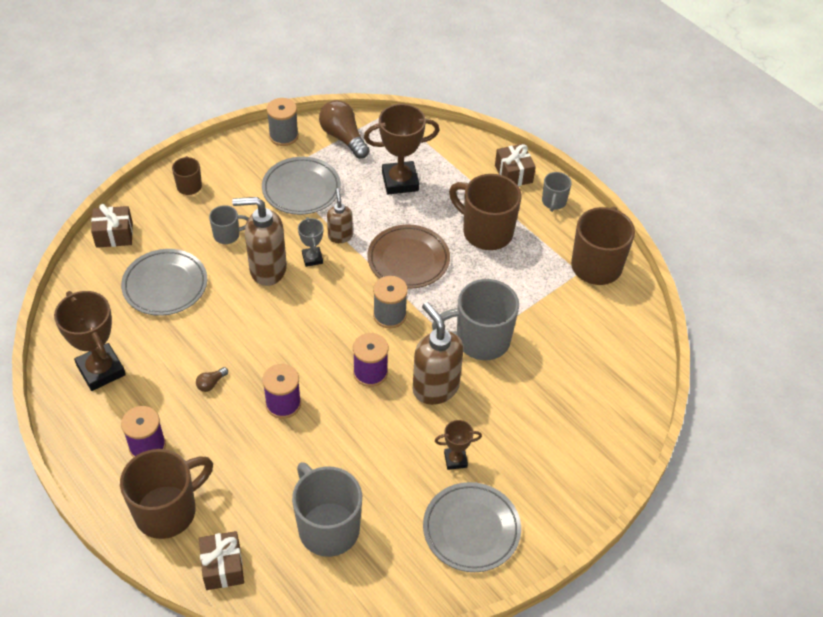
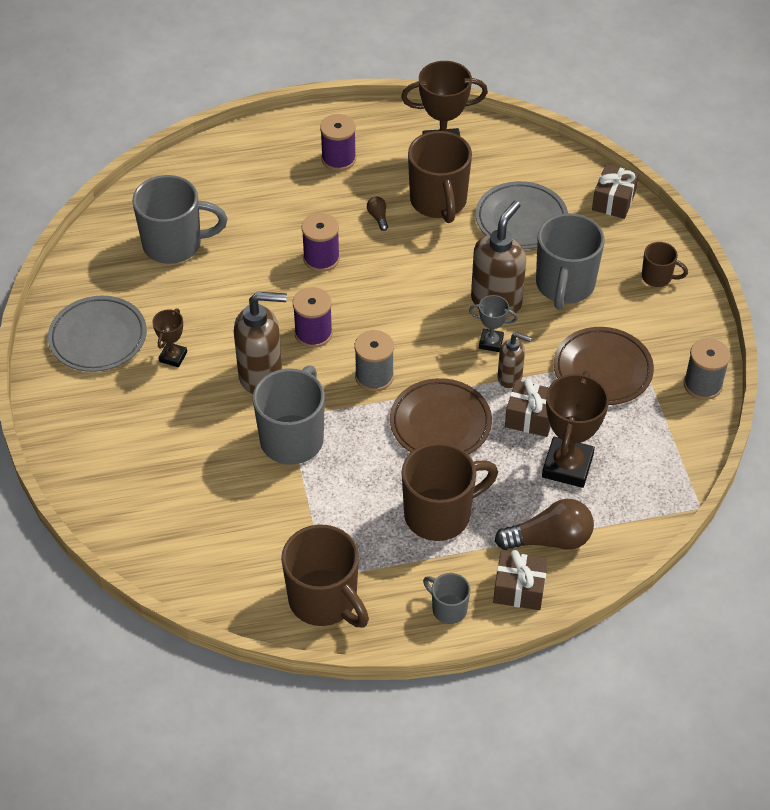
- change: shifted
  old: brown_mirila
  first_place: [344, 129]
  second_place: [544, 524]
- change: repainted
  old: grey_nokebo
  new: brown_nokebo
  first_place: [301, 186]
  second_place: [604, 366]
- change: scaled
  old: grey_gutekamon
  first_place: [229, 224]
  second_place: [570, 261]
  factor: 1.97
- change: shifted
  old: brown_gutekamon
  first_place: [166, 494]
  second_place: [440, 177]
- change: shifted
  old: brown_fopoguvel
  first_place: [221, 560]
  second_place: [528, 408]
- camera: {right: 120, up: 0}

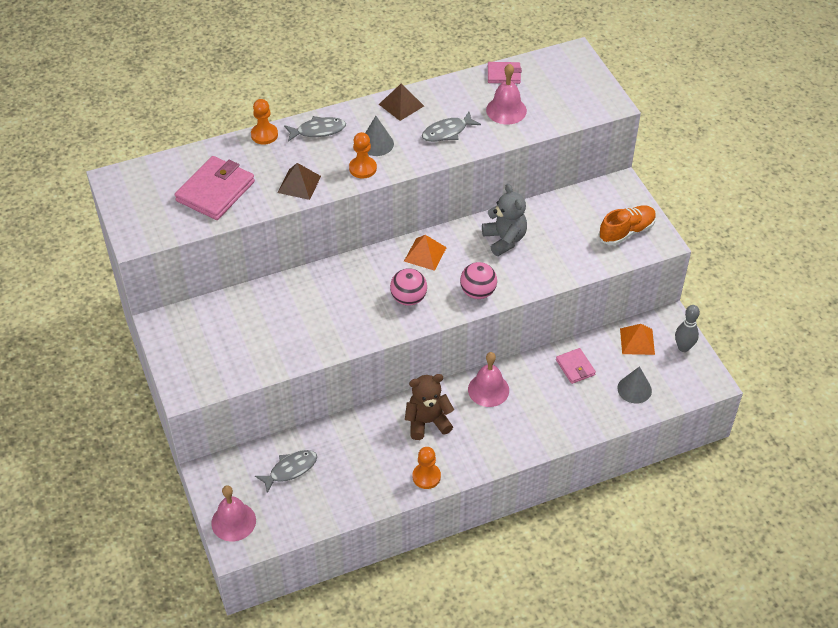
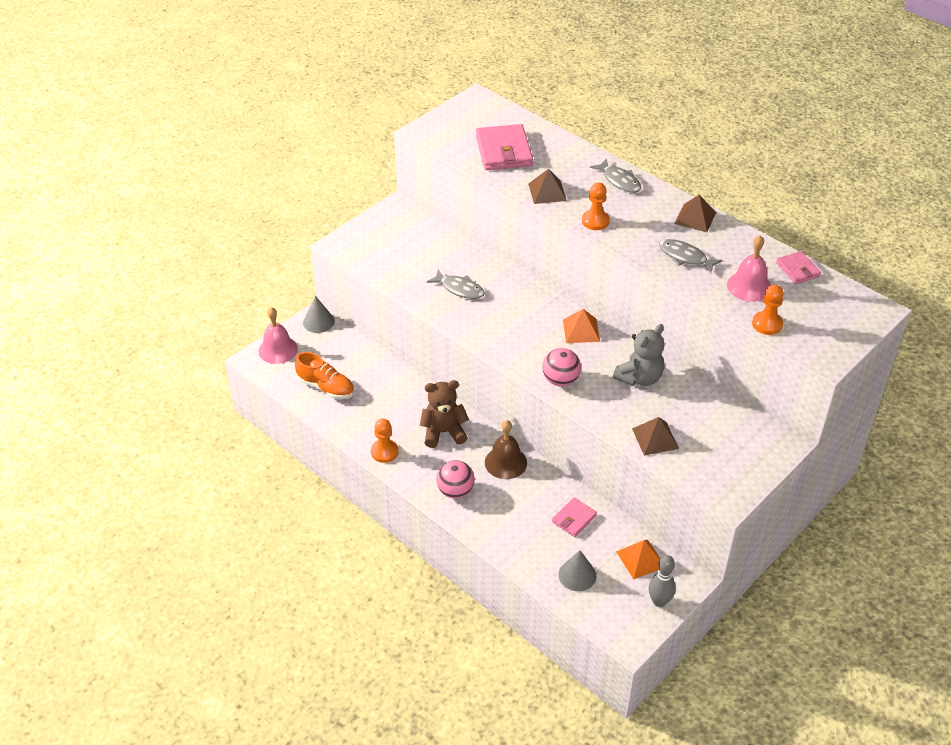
- change: shifted
  old: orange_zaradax
  first_place: [264, 122]
  second_place: [768, 310]
- change: shifted
  old: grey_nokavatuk
  first_place: [379, 136]
  second_place: [319, 314]
- change: rotated
  old: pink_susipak
  first_place: [215, 188]
  second_place: [504, 147]
  degrees: 75
- change: shifted
  old: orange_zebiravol
  first_place: [627, 225]
  second_place: [324, 375]
- change: shifted
  old: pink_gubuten
  first_place: [408, 287]
  second_place: [455, 479]
- change: repainted
  old: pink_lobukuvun
  new: brown_lobukuvun
  first_place: [488, 379]
  second_place: [506, 449]
- change: rotated
  old: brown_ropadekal
  first_place: [429, 407]
  second_place: [444, 414]
  degrees: -60
- change: shifted
  old: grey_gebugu
  first_place: [286, 471]
  second_place: [455, 284]
- change: new
  new: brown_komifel
  second_place: [655, 436]
- camera: {right: 65, up: -5}

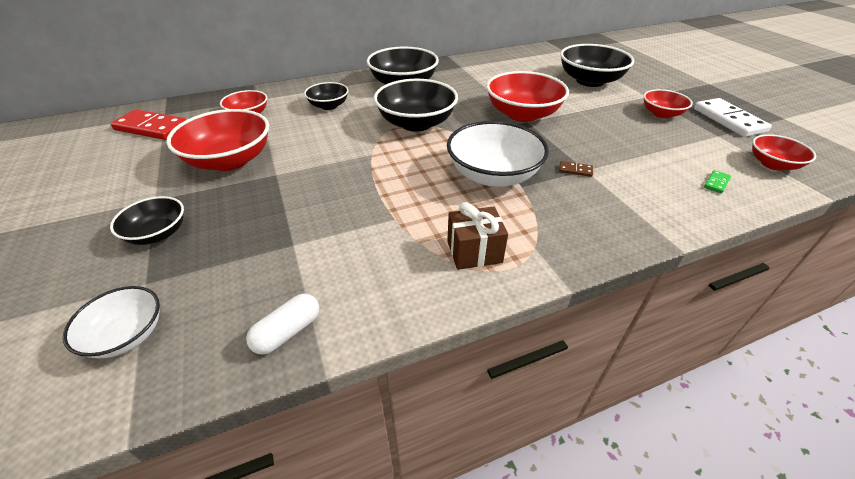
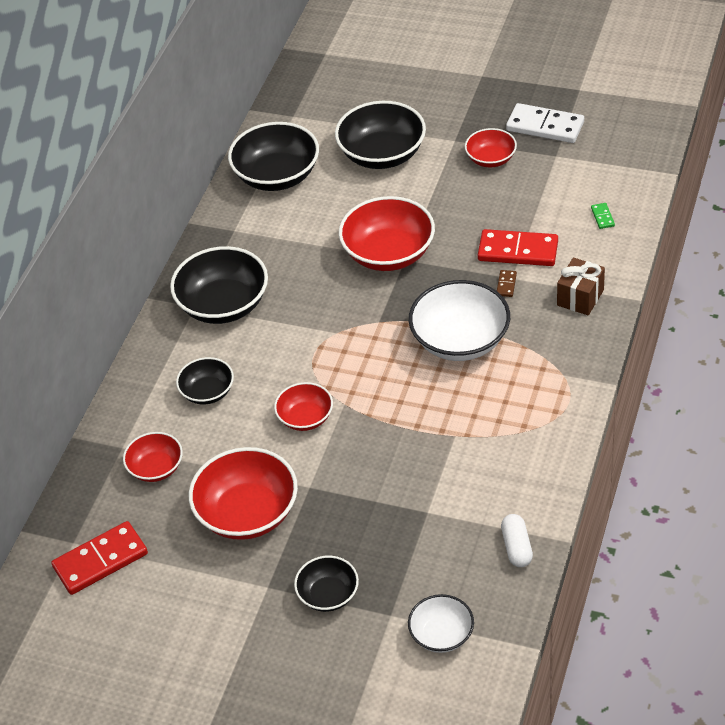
- change: shifted
  old: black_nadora
  first_place: [416, 105]
  second_place: [273, 156]
- change: shifted
  old: red_nadora
  first_place: [784, 152]
  second_place: [303, 406]
- change: rotated
  old: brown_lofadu
  first_place: [576, 169]
  second_place: [507, 283]
  degrees: -45
- change: shifted
  old: brown_fopoguvel
  first_place: [477, 236]
  second_place: [581, 286]
- change: new
  new: red_lofadu
  second_place: [518, 247]
- camera: {right: -45, up: 5}

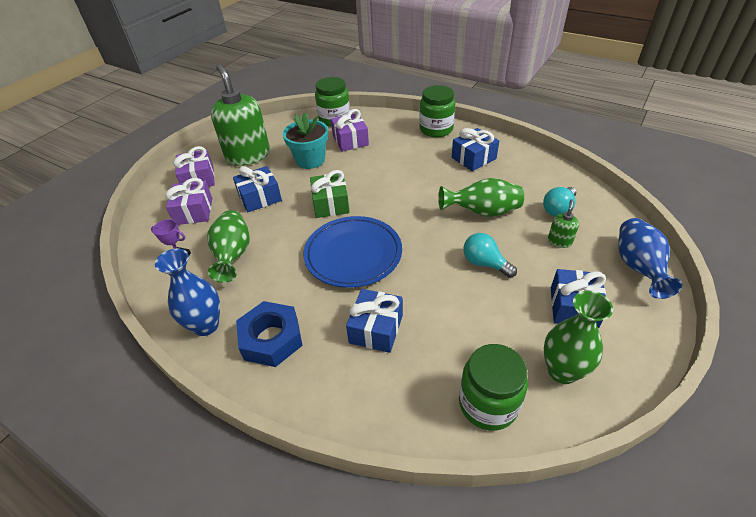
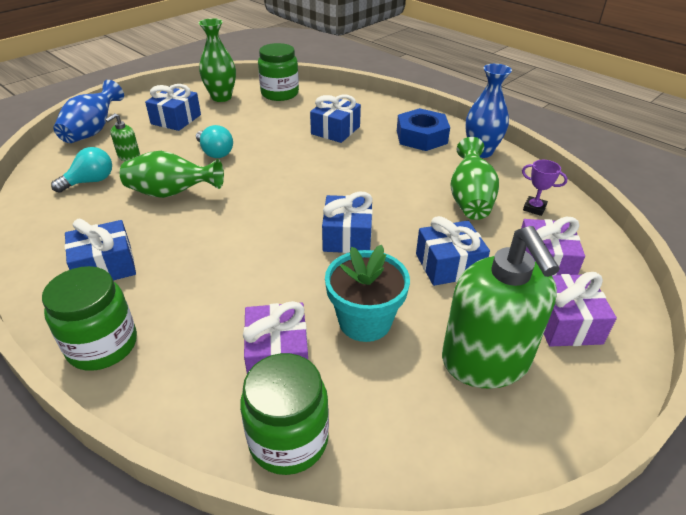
- change: repainted
  old: green_fopoguvel
  new: blue_fopoguvel
  first_place: [330, 194]
  second_place: [347, 222]
- change: gone
  old: blue_nokebo
  first_place: [352, 252]
- camera: {right: -170, up: -5}

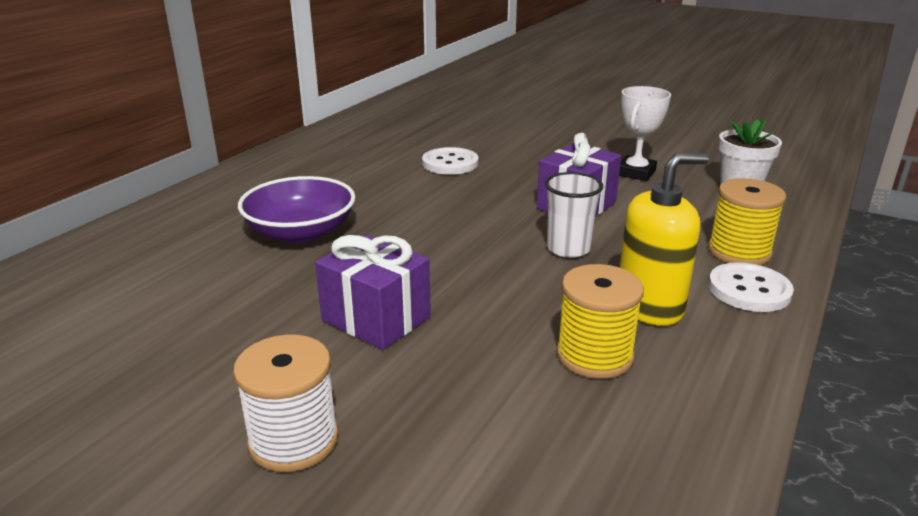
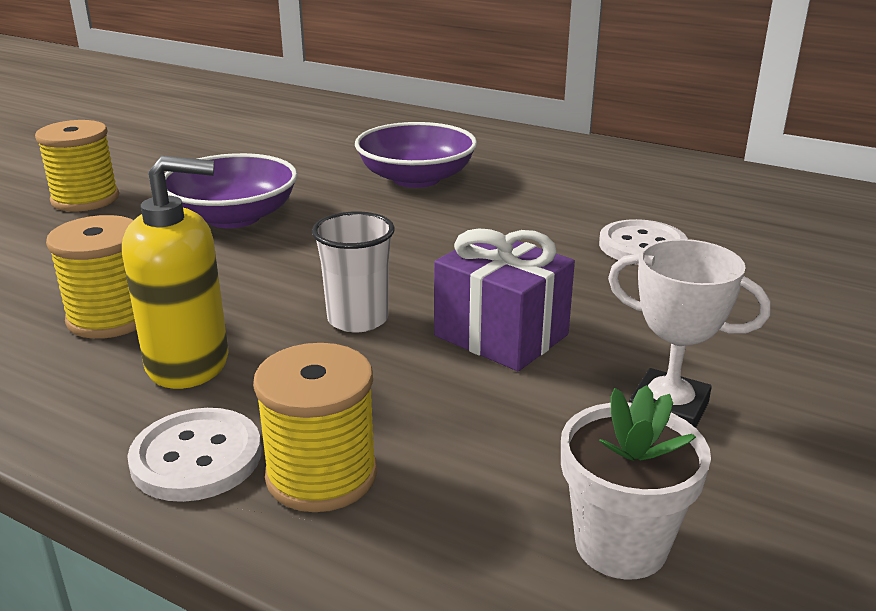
- change: rotated
  old: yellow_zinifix
  first_place: [664, 239]
  second_place: [175, 272]
  degrees: -75
- change: swapped
  old: purple_fopoguvel
  new: purple_nadora
  first_place: [373, 292]
  second_place: [231, 190]
- change: repainted
  old: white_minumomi
  new: yellow_minumomi
  first_place: [286, 403]
  second_place: [77, 166]
- camera: {right: 90, up: 0}

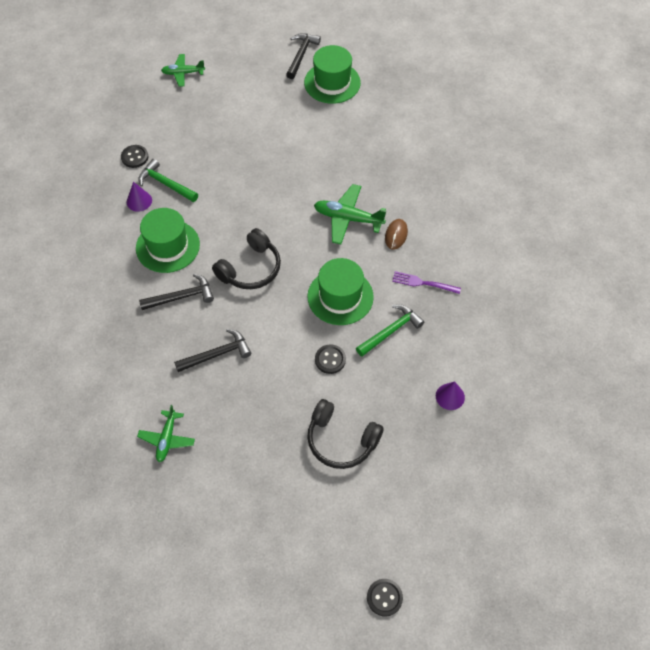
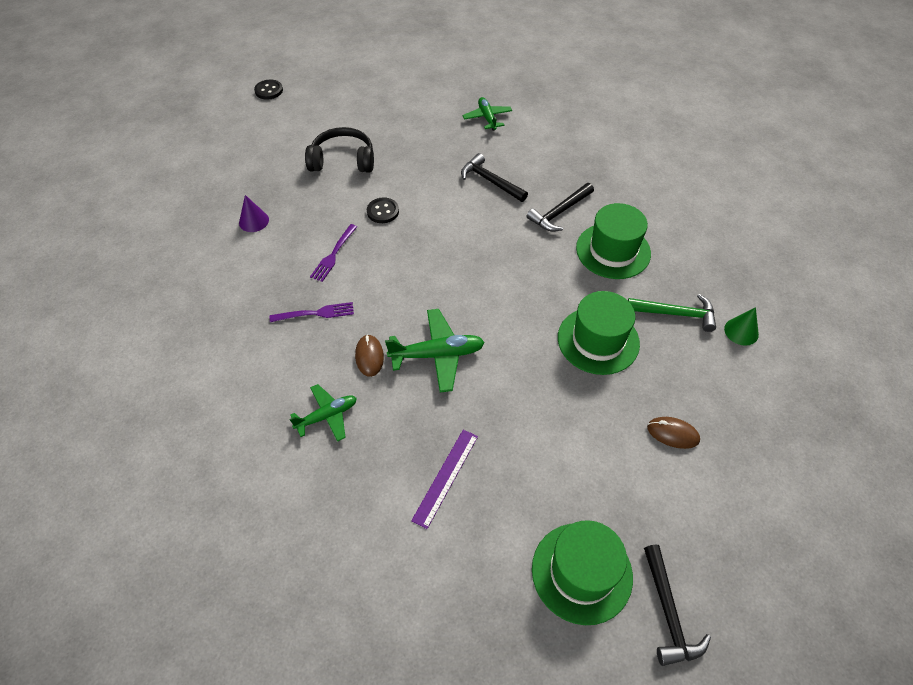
- change: shifted
  old: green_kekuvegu
  first_place: [183, 70]
  second_place: [323, 413]
- change: swapped
  old: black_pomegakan
  new: green_nokavatuk
  first_place: [134, 156]
  second_place: [741, 326]
- change: gone
  old: purple_nokavatuk
  first_place: [139, 197]
- change: gone
  old: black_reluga
  first_place: [246, 258]
- change: shifted
  old: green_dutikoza
  first_place: [341, 291]
  second_place: [599, 333]
- change: swapped
  old: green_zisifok
  new: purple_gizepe
  first_place: [390, 330]
  second_place: [333, 253]
- change: rotated
  old: black_zisifok
  first_place: [212, 350]
  second_place: [494, 177]
  degrees: 90
- change: new
  new: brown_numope
  second_place: [673, 433]
- change: new
  new: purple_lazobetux
  second_place: [444, 479]
- camera: {right: 155, up: -5}

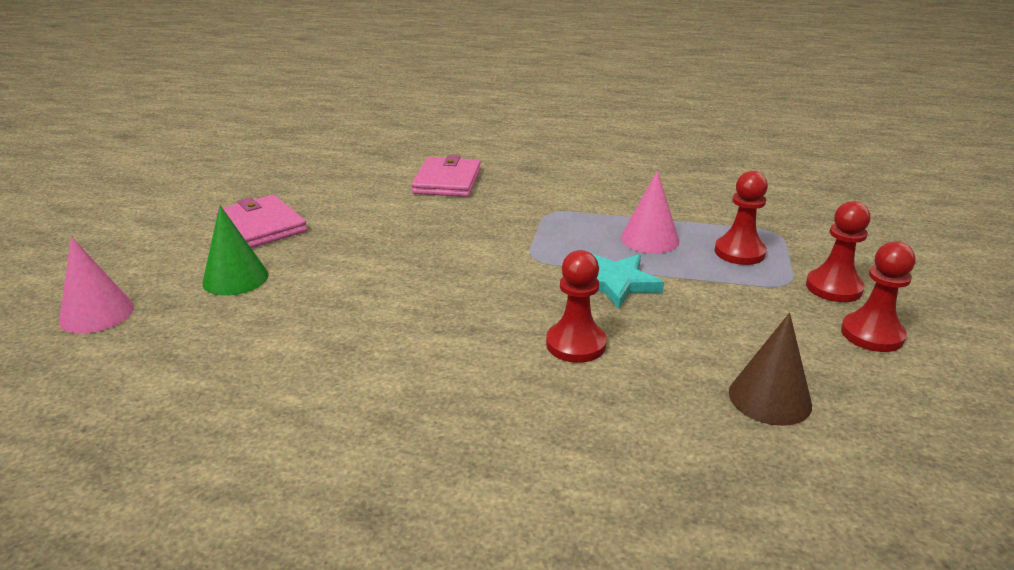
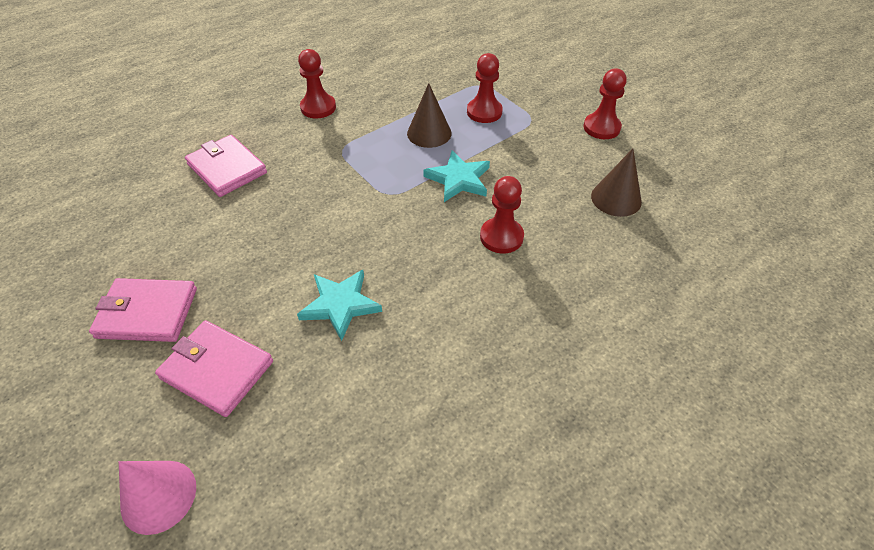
- change: repainted
  old: pink_nokavatuk
  new: brown_nokavatuk
  first_place: [650, 211]
  second_place: [429, 115]
- change: shifted
  old: red_zaradax
  first_place: [838, 251]
  second_place: [317, 84]
- change: swapped
  old: green_nokavatuk
  new: pink_susipak
  first_place: [235, 250]
  second_place: [214, 368]
- change: new
  new: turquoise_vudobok
  second_place: [339, 305]
- camera: {right: -50, up: 20}

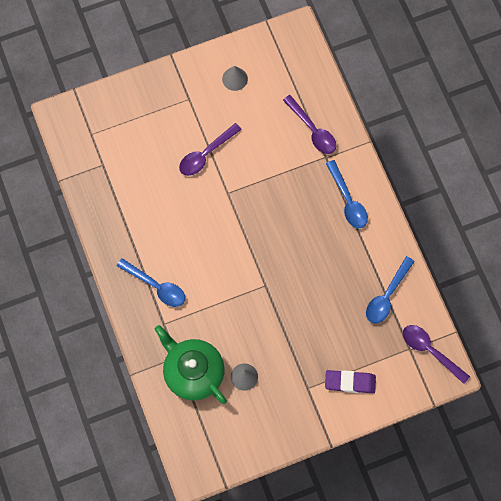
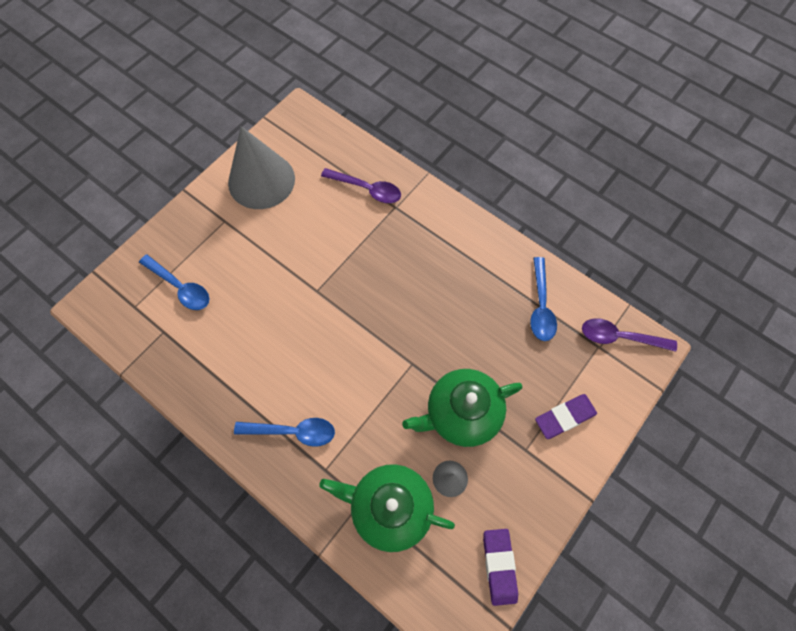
- change: scaled
  old: grey_nokavatuk
  first_place: [235, 78]
  second_place: [261, 167]
  factor: 2.32
- change: gone
  old: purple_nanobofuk
  first_place: [210, 149]
- change: shifted
  old: blue_nanobofuk
  first_place: [347, 194]
  second_place: [174, 282]
- change: new
  new: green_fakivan
  second_place: [462, 408]
- change: new
  new: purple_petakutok
  second_place: [500, 567]
- camera: {right: -30, up: -5}

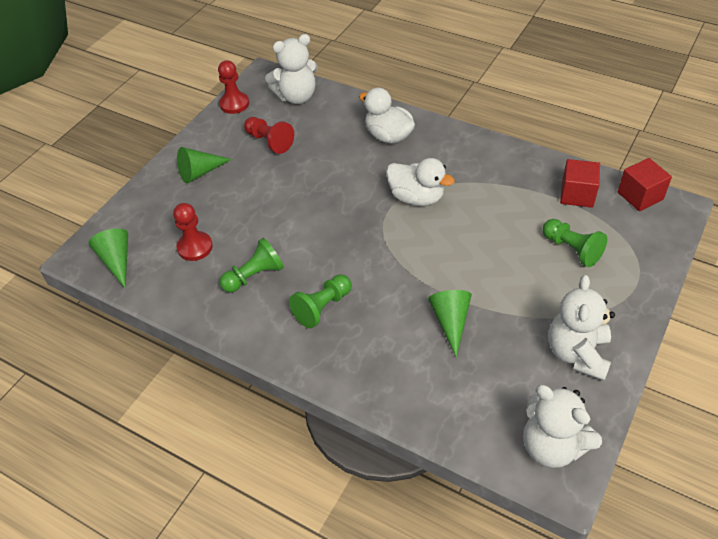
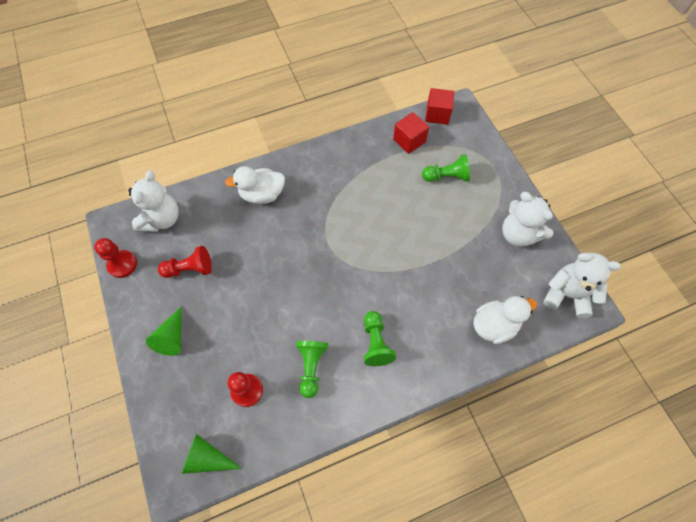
- change: shifted
  old: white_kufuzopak
  first_place: [420, 182]
  second_place: [505, 320]
- change: gone
  old: green_nokavatuk
  first_place: [450, 324]
- change: rotated
  old: white_ropadekal
  first_place: [562, 426]
  second_place: [582, 285]
  degrees: -150
- camera: {right: -55, up: 15}

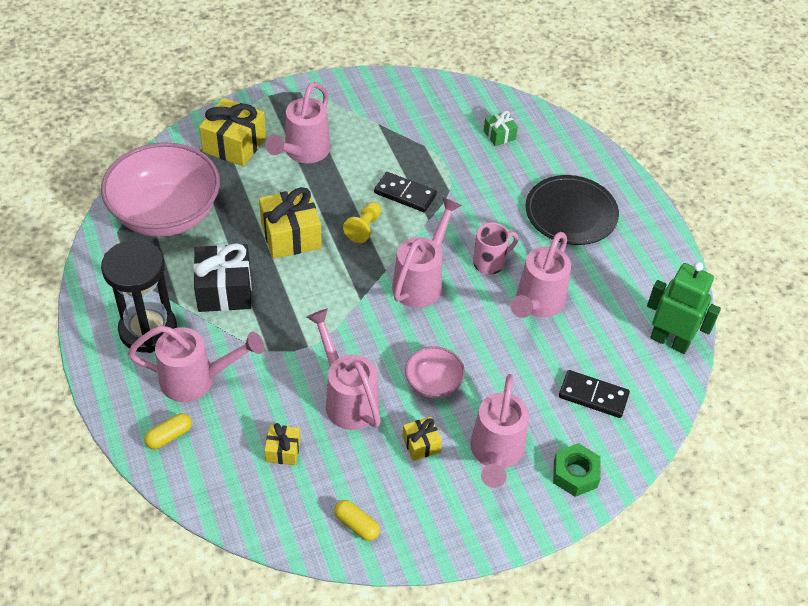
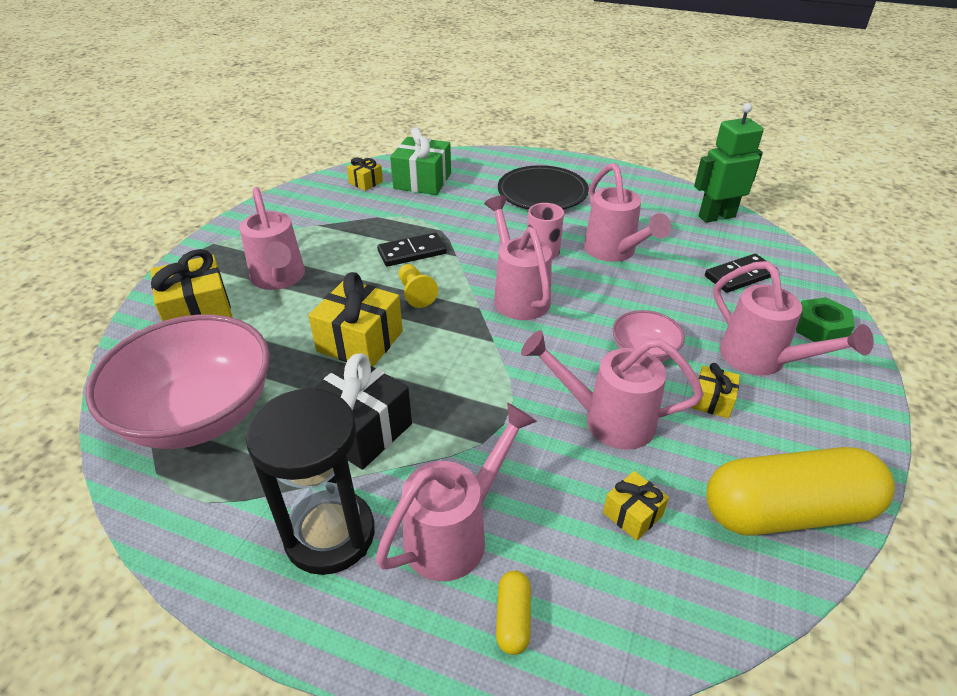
- change: scaled
  old: green_fopoguvel
  first_place: [501, 128]
  second_place: [420, 161]
  factor: 1.9
- change: scaled
  old: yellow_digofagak
  first_place: [357, 520]
  second_place: [800, 491]
  factor: 2.5
- change: new
  new: yellow_fopoguvel
  second_place: [365, 174]
- camera: {right: -45, up: -10}

